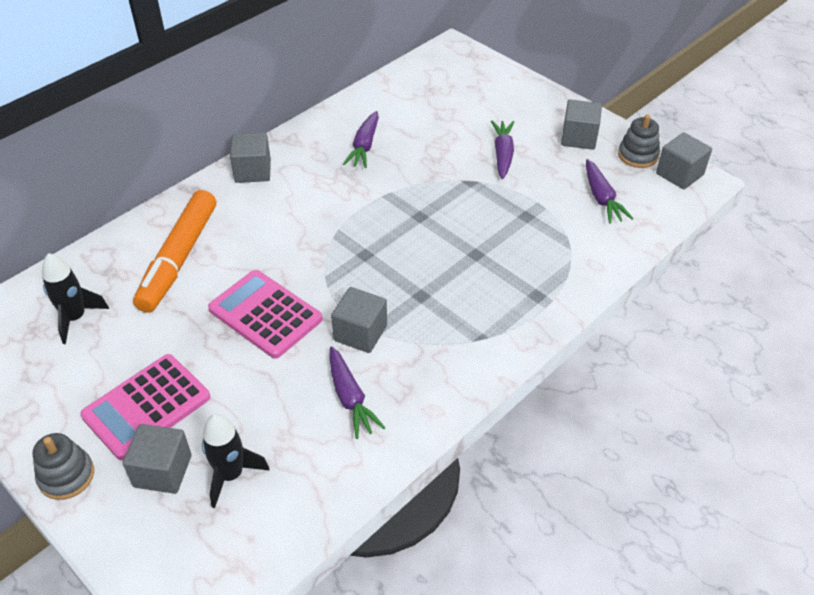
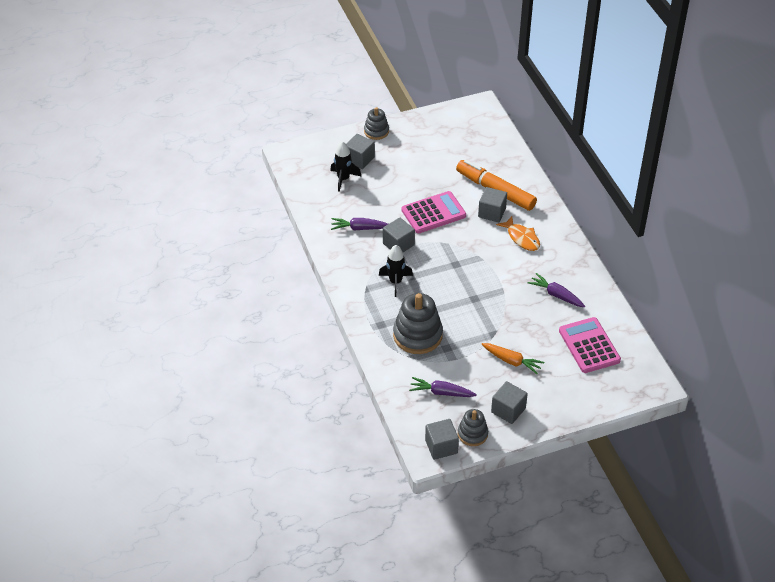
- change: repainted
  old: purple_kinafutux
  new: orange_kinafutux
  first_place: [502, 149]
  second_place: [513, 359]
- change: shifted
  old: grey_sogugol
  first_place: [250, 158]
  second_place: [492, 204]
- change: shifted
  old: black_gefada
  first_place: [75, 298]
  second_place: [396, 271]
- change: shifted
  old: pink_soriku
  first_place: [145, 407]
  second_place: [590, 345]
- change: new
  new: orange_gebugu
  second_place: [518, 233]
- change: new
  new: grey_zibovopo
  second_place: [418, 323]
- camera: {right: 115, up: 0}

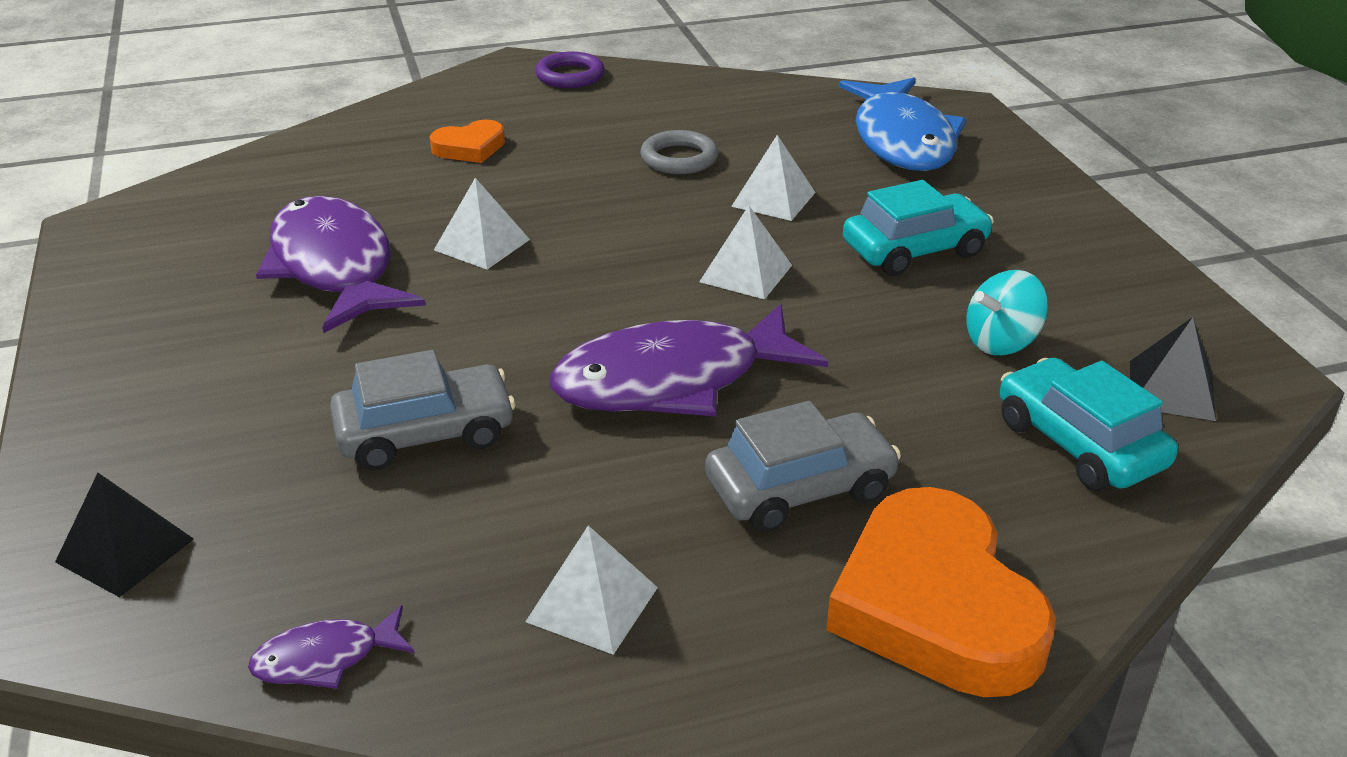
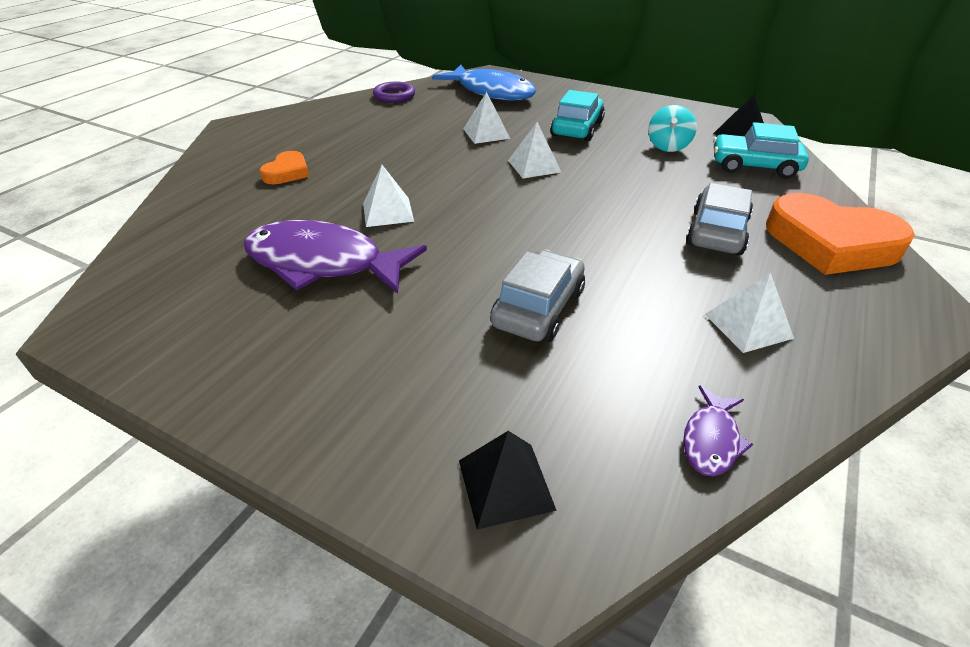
- change: shifted
  old: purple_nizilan
  first_place: [570, 70]
  second_place: [394, 92]
- change: gone
  old: grey_nizilan
  first_place: [679, 152]
- change: gone
  old: purple_gebugu
  first_place: [689, 360]
- camera: {right: -45, up: 5}

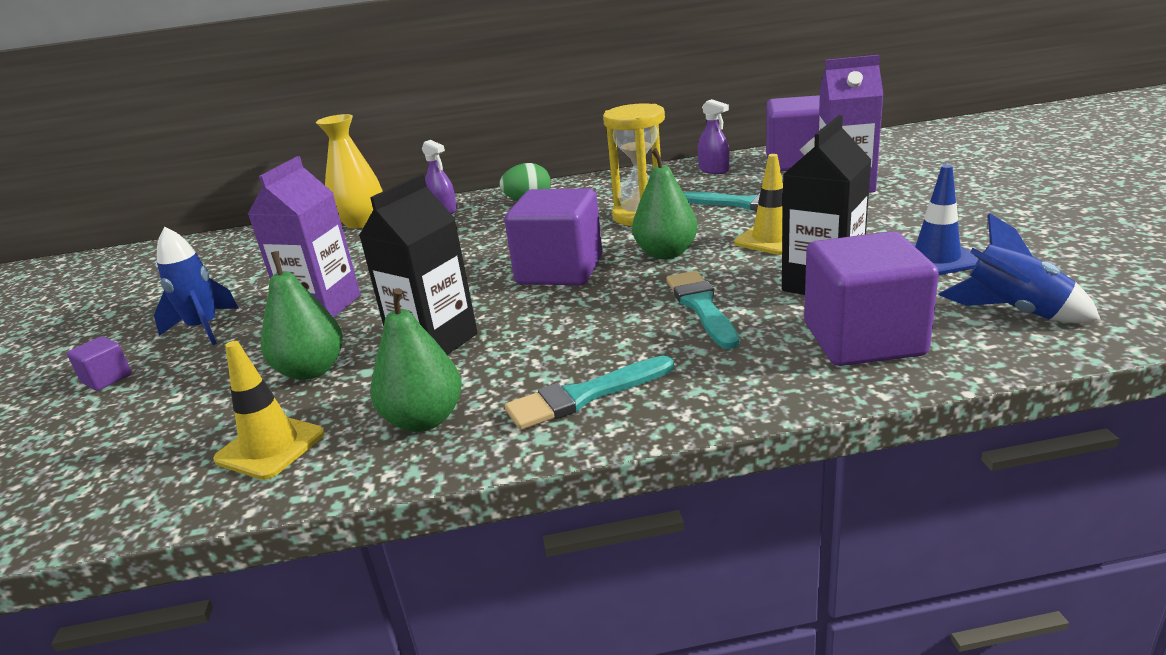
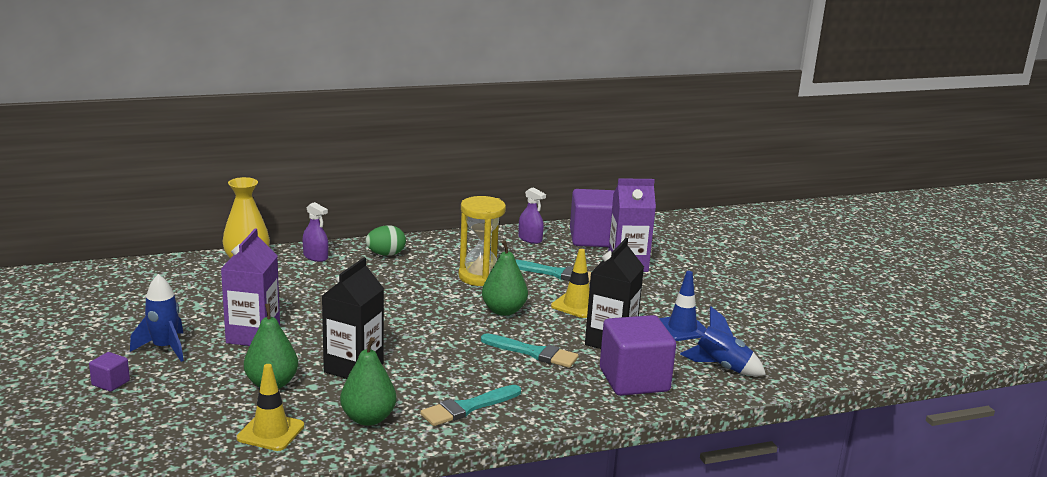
- change: gone
  old: purple_sogugol
  first_place: [554, 236]
- change: rotated
  old: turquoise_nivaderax
  first_place: [702, 310]
  second_place: [530, 350]
  degrees: 135
- camera: {right: -15, up: -5}

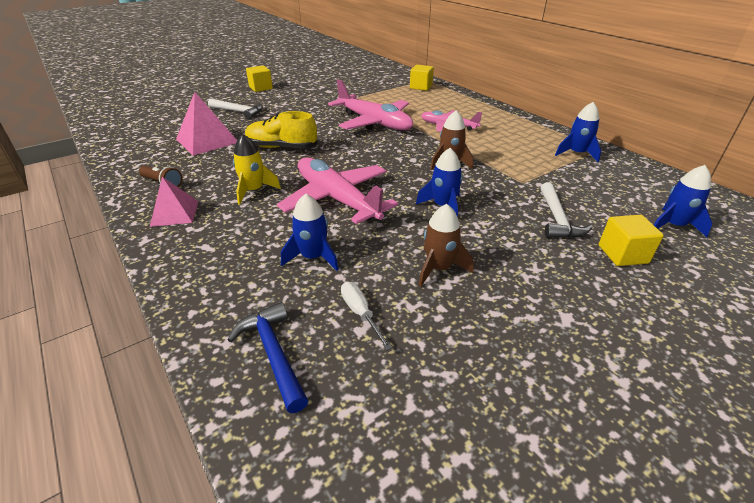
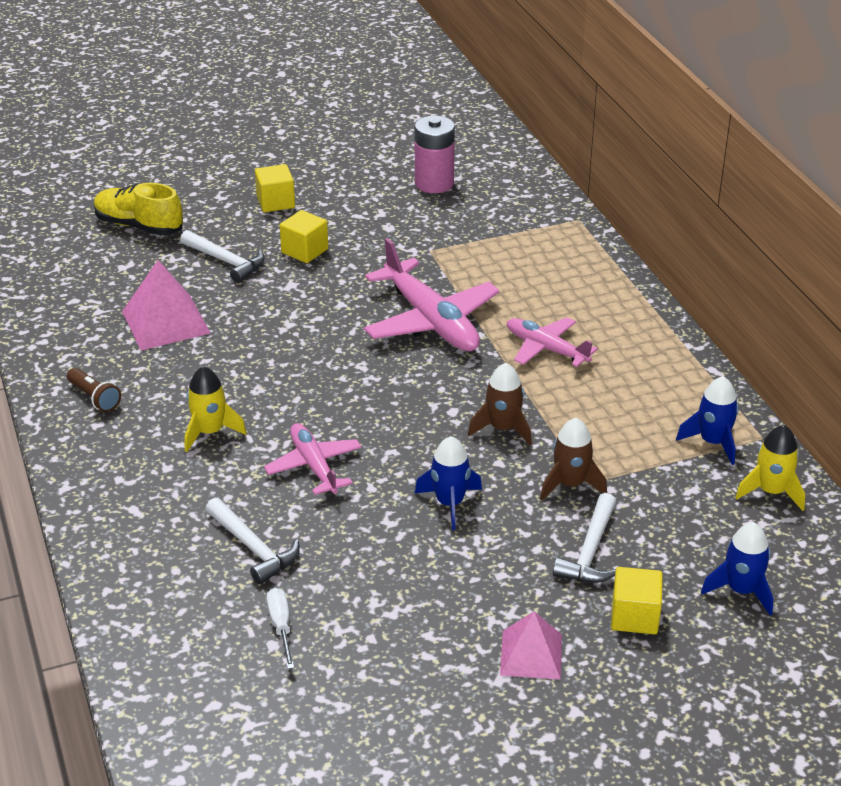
- change: shifted
  old: yellow_sogugol
  first_place: [422, 78]
  second_place: [303, 236]
- change: shifted
  old: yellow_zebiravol
  first_place: [281, 130]
  second_place: [138, 209]
- change: scaled
  old: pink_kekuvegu
  first_place: [337, 190]
  second_place: [313, 459]
  factor: 0.6
- change: shifted
  old: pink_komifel
  first_place: [174, 202]
  second_place: [531, 645]
- change: swapped
  old: blue_gefada
  new: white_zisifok
  first_place: [310, 232]
  second_place: [252, 541]
- change: shifted
  old: brown_gefada
  first_place: [446, 245]
  second_place: [573, 459]
- change: gone
  old: blue_zisifok
  first_place: [268, 357]
- change: new
  new: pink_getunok
  second_place: [435, 154]
- change: new
  new: yellow_gefada
  second_place: [770, 468]
- camera: {right: 15, up: 0}

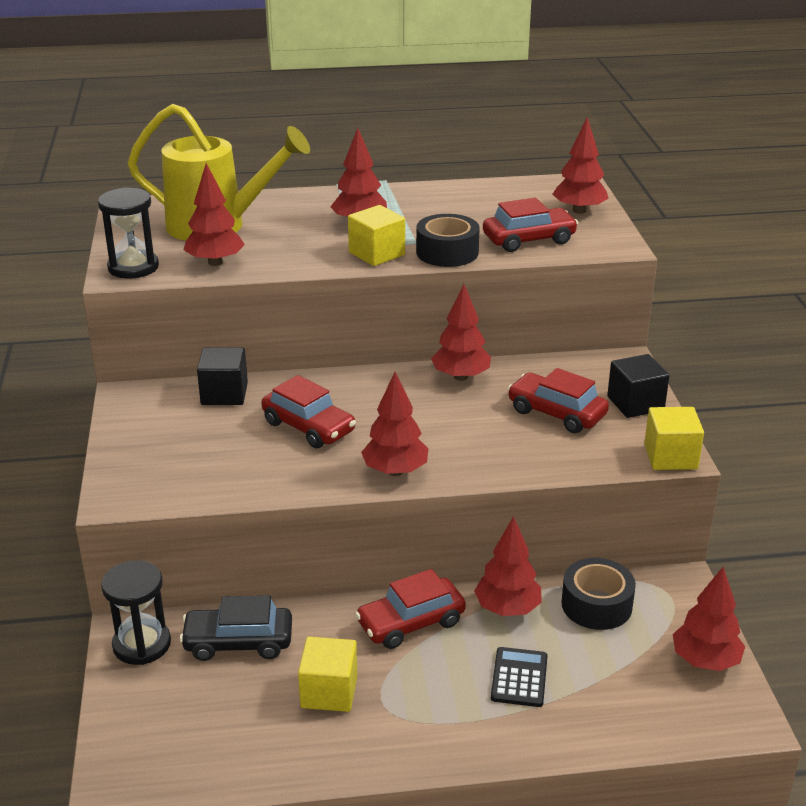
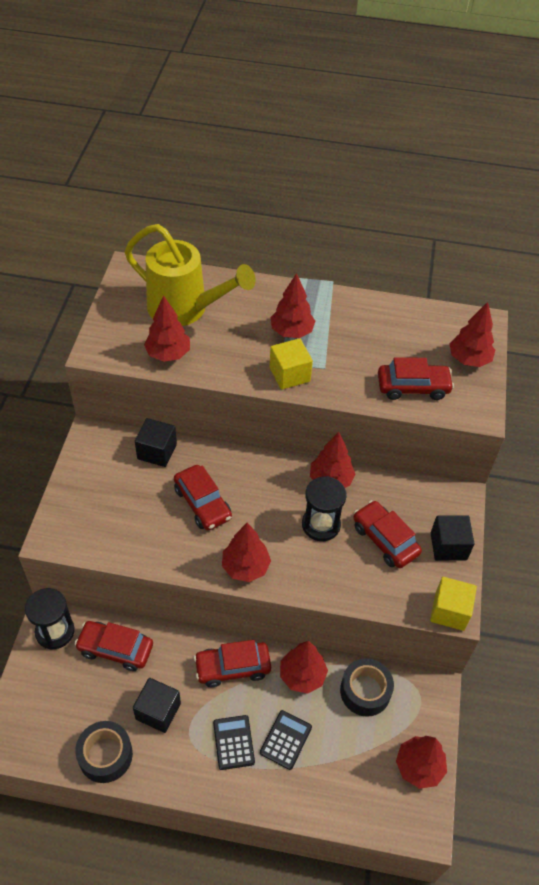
- change: shifted
  old: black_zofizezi
  first_place: [128, 233]
  second_place: [324, 508]
- change: shifted
  old: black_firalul
  first_place: [448, 240]
  second_place: [104, 752]
- change: repainted
  old: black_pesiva
  new: red_pesiva
  first_place: [236, 628]
  second_place: [114, 646]
- change: repainted
  old: yellow_sogugol
  new: black_sogugol
  first_place: [327, 674]
  second_place: [157, 705]
- change: new
  new: black_soriku
  second_place: [234, 742]
- camera: {right: 15, up: 20}

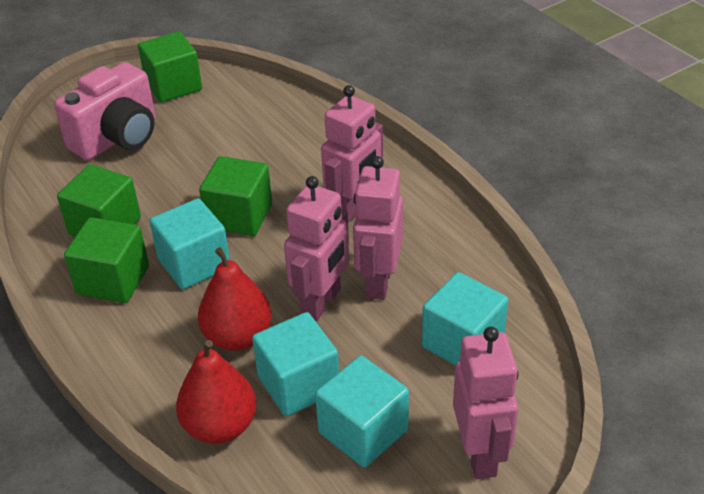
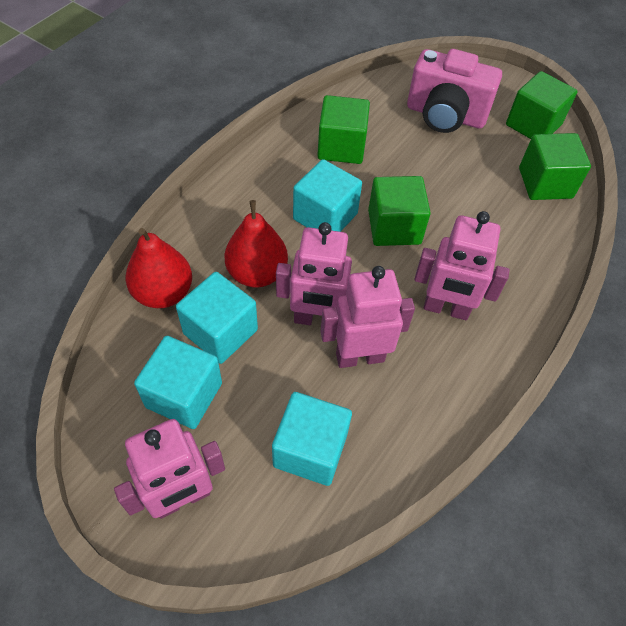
- change: shifted
  old: green_sogugol
  first_place: [106, 260]
  second_place: [555, 166]
- camera: {right: 65, up: 15}

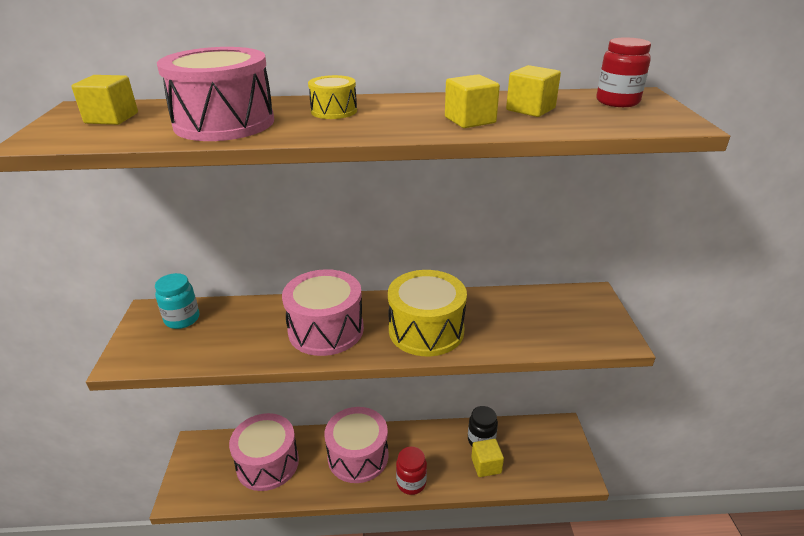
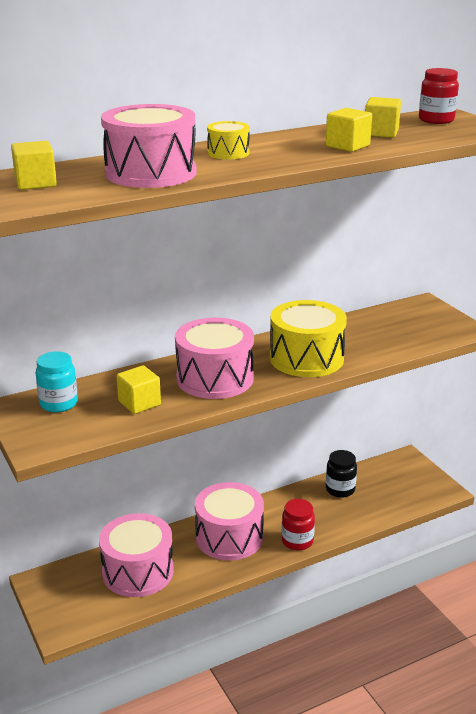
- change: shifted
  old: yellow_sogugol
  first_place: [487, 458]
  second_place: [138, 389]
- camera: {right: -25, up: -5}

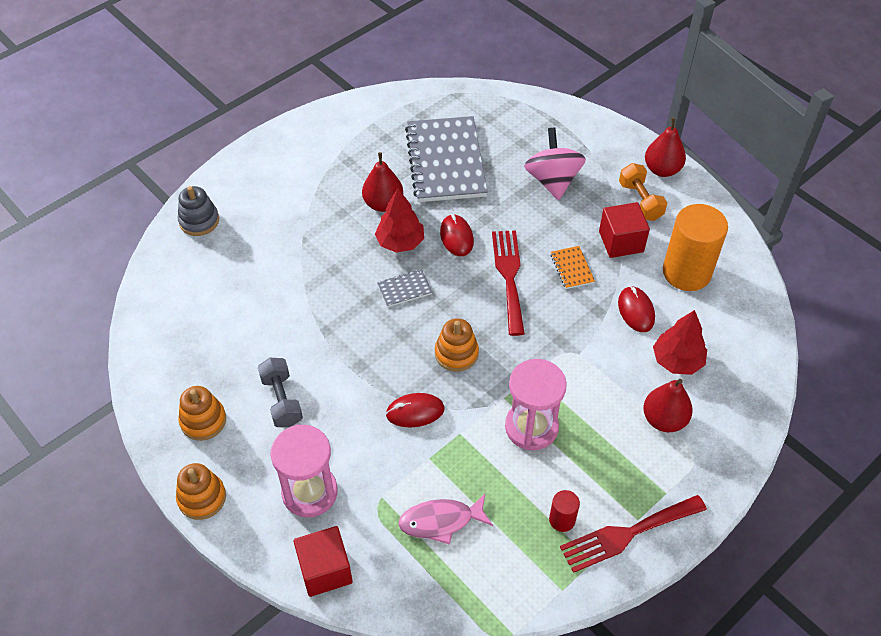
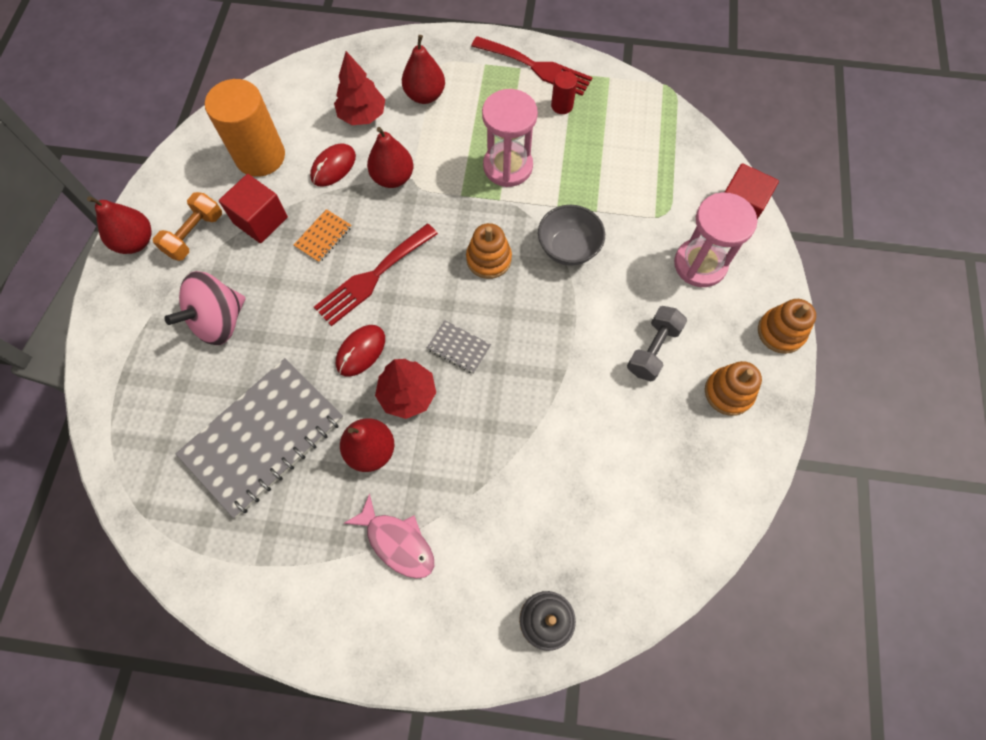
- change: swapped
  old: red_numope
  new: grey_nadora
  first_place: [415, 410]
  second_place: [571, 235]
- change: shifted
  old: pink_gebugu
  first_place: [446, 519]
  second_place: [389, 536]
- change: new
  new: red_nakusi
  second_place: [390, 157]
- camera: {right: -130, up: 15}

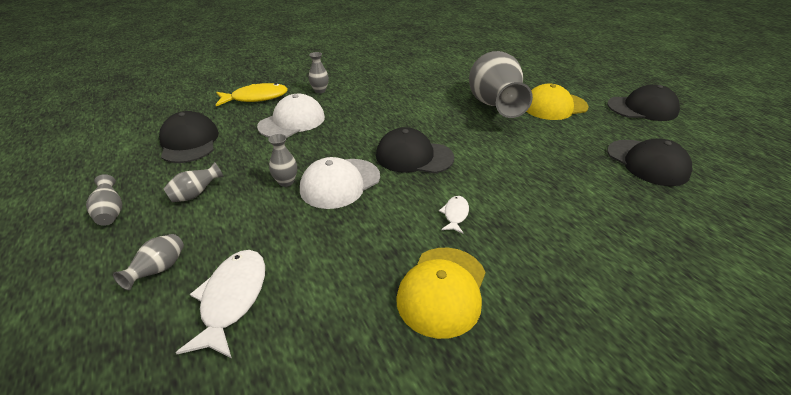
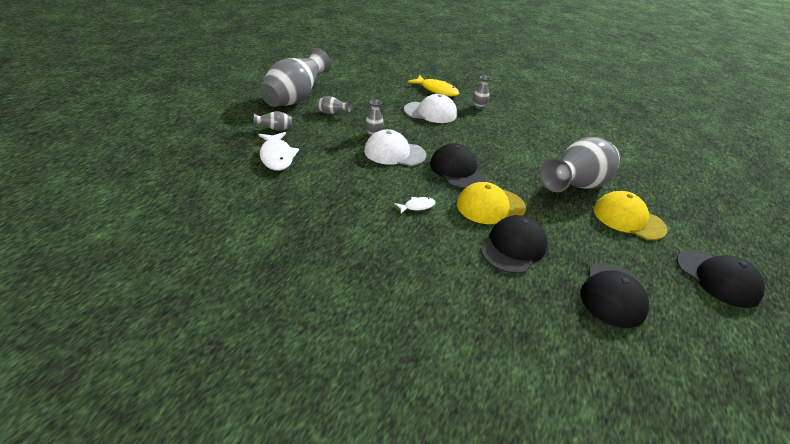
- change: shifted
  old: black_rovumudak
  first_place: [189, 137]
  second_place: [514, 244]
- change: scaled
  old: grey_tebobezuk
  first_place: [104, 200]
  second_place: [295, 77]
  factor: 2.46
- change: shifted
  old: yellow_rovumudak
  first_place: [441, 293]
  second_place: [491, 203]
- change: rotated
  old: white_gebugu
  first_place: [220, 304]
  second_place: [278, 151]
  degrees: 105
- camera: {right: 50, up: 0}

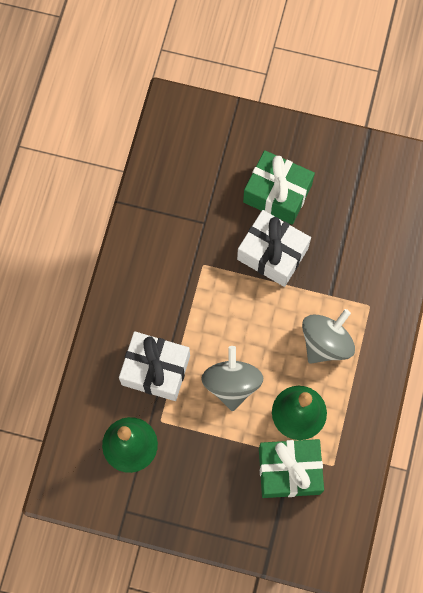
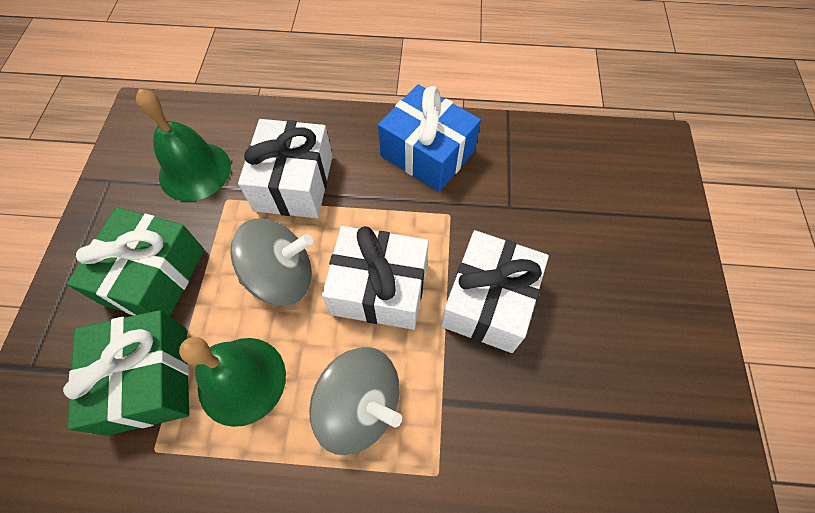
- change: shifted
  old: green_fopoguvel
  first_place: [279, 187]
  second_place: [136, 261]
- change: new
  new: blue_fopoguvel
  second_place: [429, 138]
- change: new
  new: white_fopoguvel
  second_place: [375, 278]
- camera: {right: 80, up: -10}

